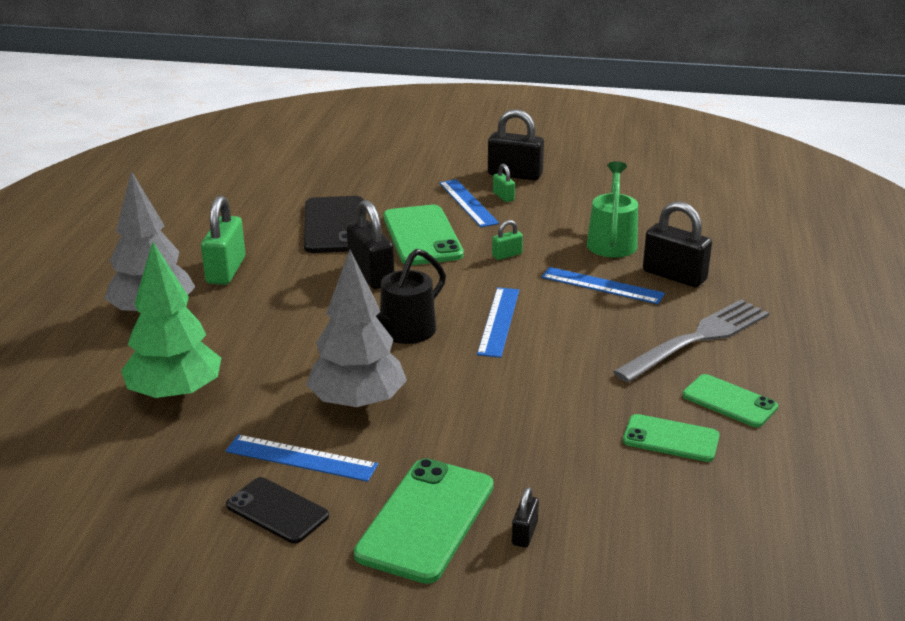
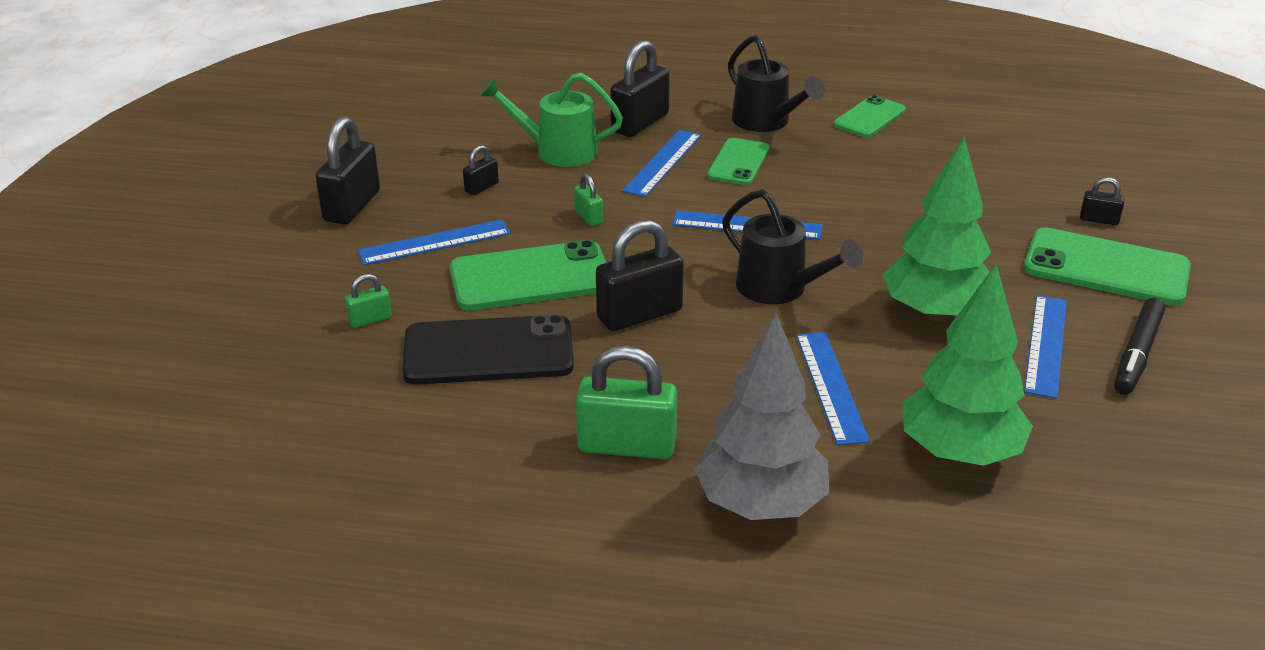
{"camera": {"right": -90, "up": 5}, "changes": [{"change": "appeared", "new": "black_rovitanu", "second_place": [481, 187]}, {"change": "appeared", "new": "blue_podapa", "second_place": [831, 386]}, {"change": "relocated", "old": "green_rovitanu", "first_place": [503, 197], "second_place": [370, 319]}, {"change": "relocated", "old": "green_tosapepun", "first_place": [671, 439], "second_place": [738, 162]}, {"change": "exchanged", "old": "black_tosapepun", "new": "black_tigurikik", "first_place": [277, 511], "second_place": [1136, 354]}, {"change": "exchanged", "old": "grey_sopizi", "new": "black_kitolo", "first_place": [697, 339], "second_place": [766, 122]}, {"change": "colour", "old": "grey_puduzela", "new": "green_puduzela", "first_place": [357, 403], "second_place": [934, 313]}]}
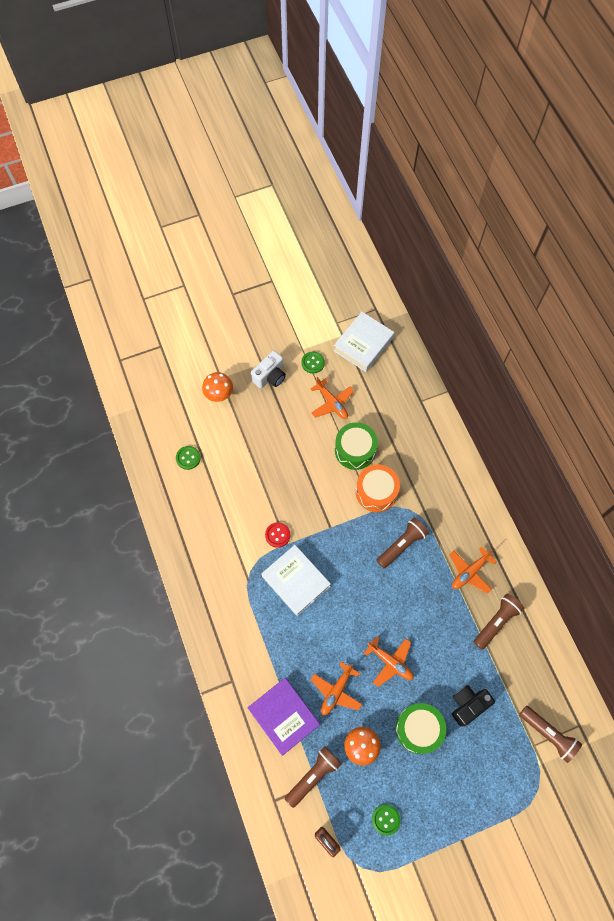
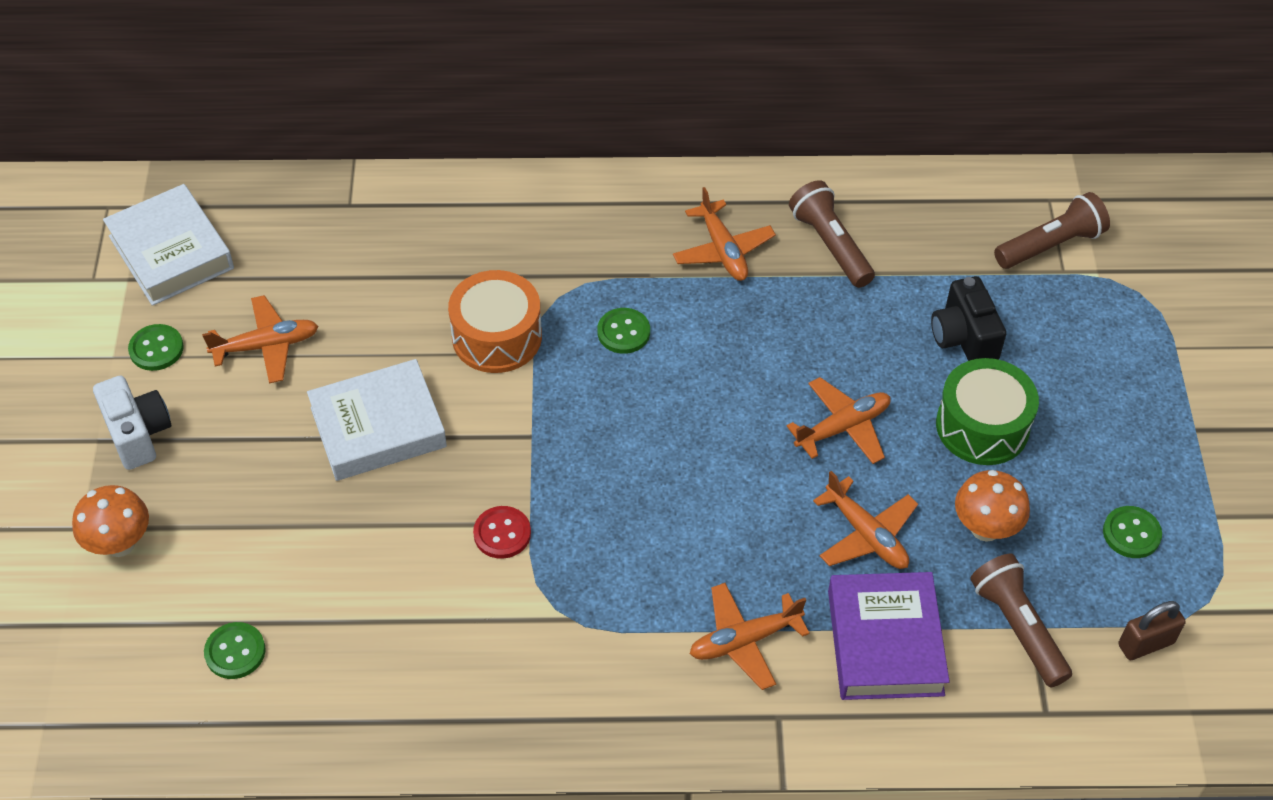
{"camera": {"right": -70, "up": -15}, "changes": [{"change": "missing", "old": "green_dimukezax", "first_place": [355, 450]}, {"change": "appeared", "new": "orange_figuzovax", "second_place": [744, 640]}, {"change": "relocated", "old": "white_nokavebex", "first_place": [296, 581], "second_place": [378, 427]}, {"change": "exchanged", "old": "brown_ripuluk", "new": "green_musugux", "first_place": [402, 545], "second_place": [623, 332]}, {"change": "spun", "old": "purple_nokavebex", "first_place": [284, 716], "second_place": [885, 642], "degrees": -75}]}
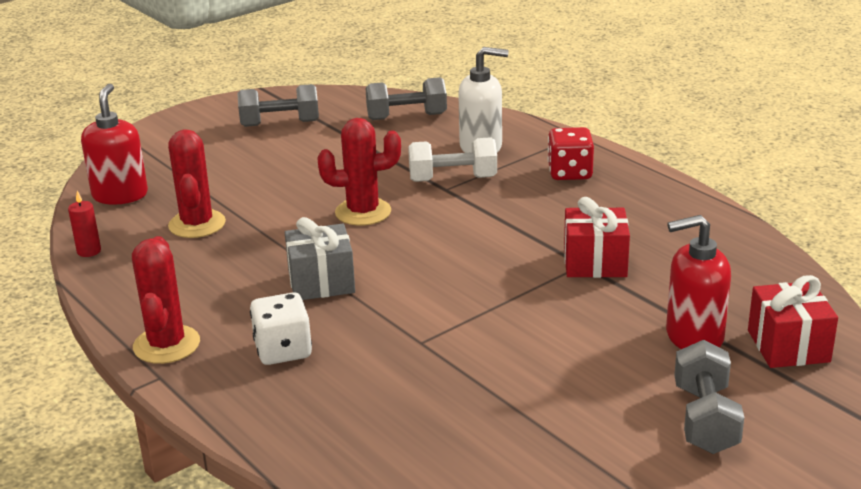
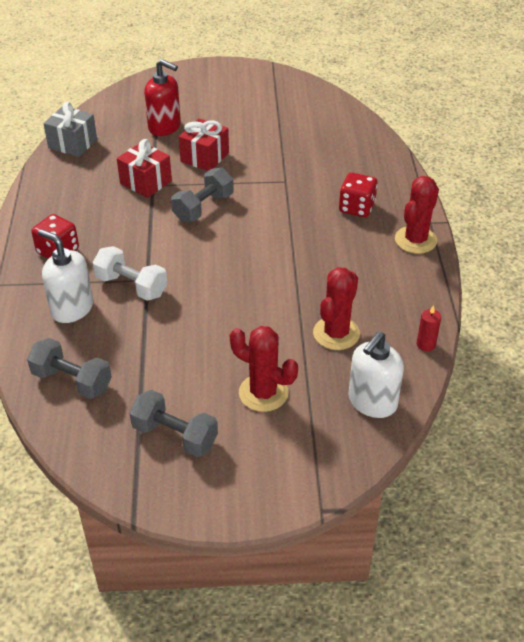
{"camera": {"right": -145, "up": 15}, "changes": [{"change": "relocated", "old": "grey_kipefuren", "first_place": [321, 282], "second_place": [72, 143]}, {"change": "relocated", "old": "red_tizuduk", "first_place": [363, 212], "second_place": [263, 393]}, {"change": "relocated", "old": "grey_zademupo", "first_place": [705, 419], "second_place": [203, 207]}, {"change": "relocated", "old": "red_kipefuren", "first_place": [788, 346], "second_place": [204, 157]}, {"change": "colour", "old": "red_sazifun", "new": "white_sazifun", "first_place": [120, 195], "second_place": [372, 402]}, {"change": "colour", "old": "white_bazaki", "new": "red_bazaki", "first_place": [283, 350], "second_place": [356, 208]}]}
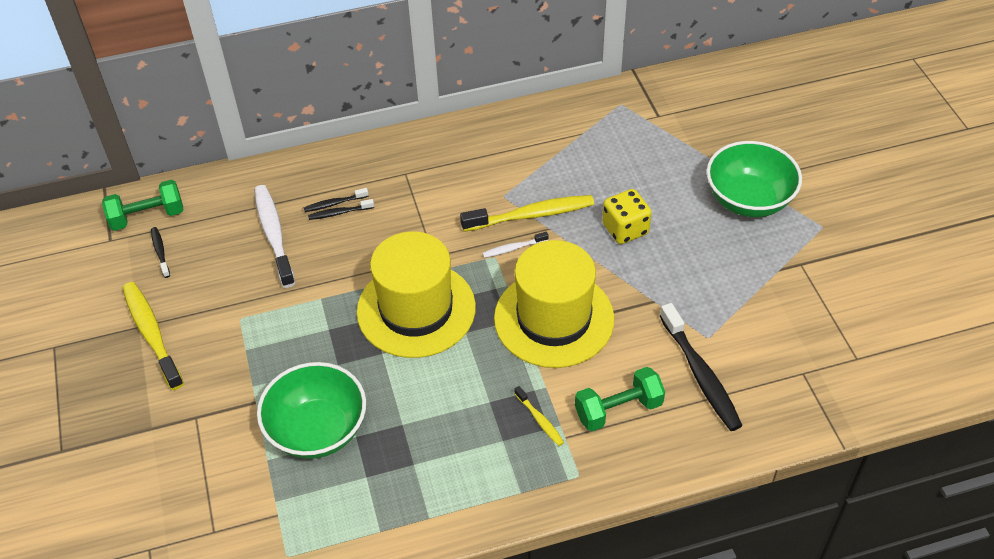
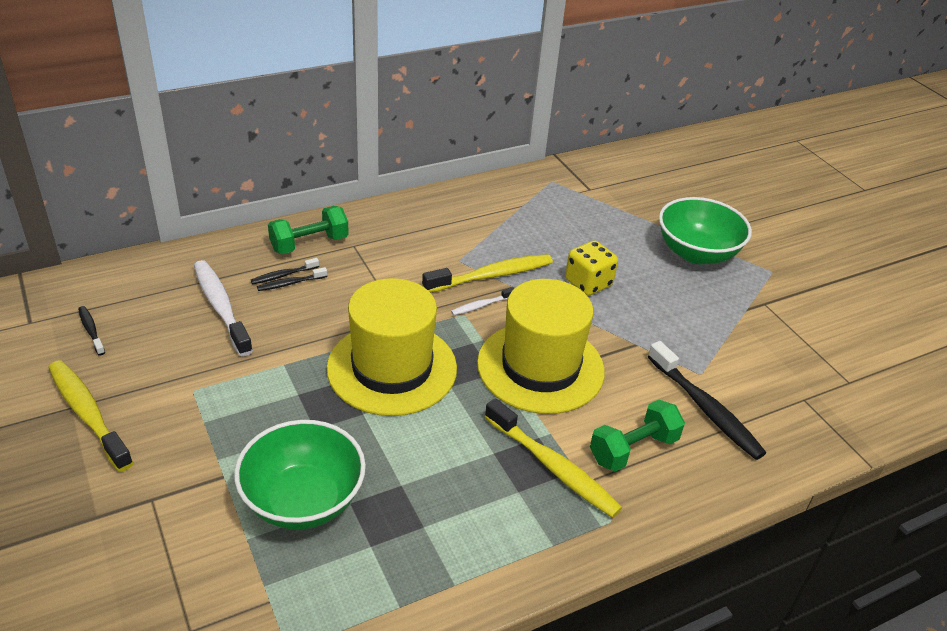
{"camera": {"right": -15, "up": -10}, "changes": [{"change": "relocated", "old": "green_zademupo", "first_place": [147, 216], "second_place": [309, 244]}, {"change": "size", "old": "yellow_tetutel", "first_place": [540, 420], "second_place": [553, 467], "factor": 2.03}]}
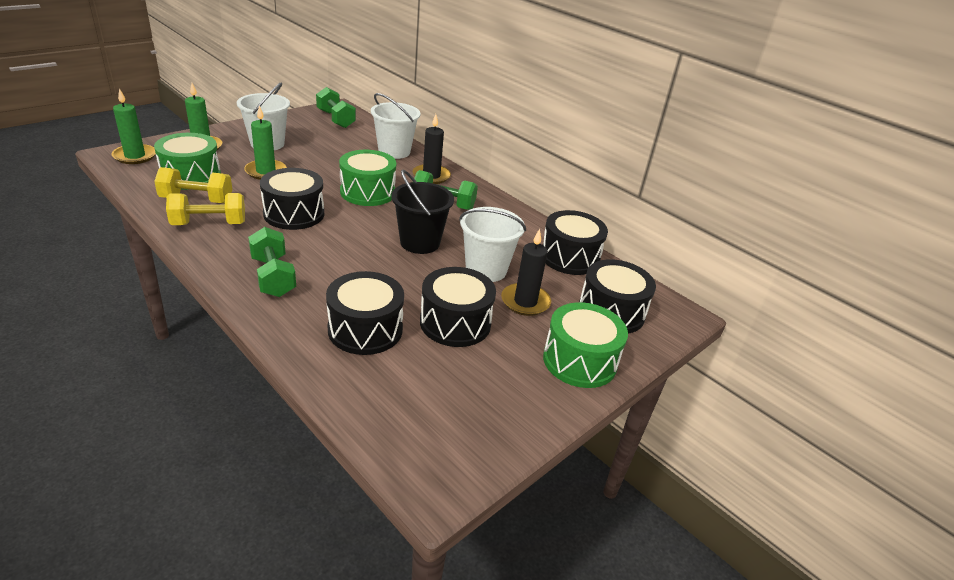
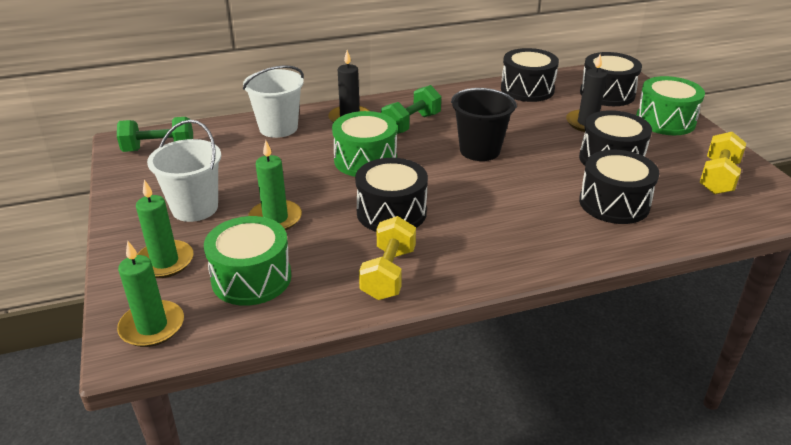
{"camera": {"right": -60, "up": 0}, "changes": [{"change": "missing", "old": "green_zademupo", "first_place": [273, 277]}, {"change": "missing", "old": "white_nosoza", "first_place": [486, 270]}, {"change": "relocated", "old": "yellow_zademupo", "first_place": [196, 200], "second_place": [718, 178]}]}
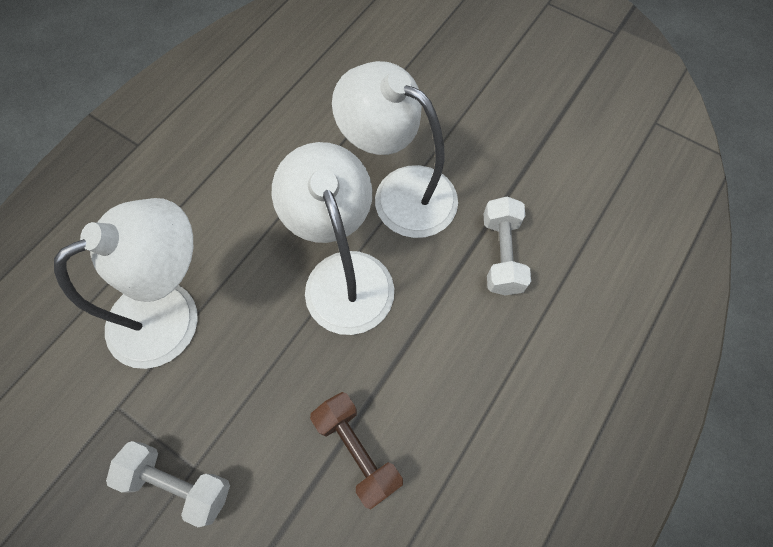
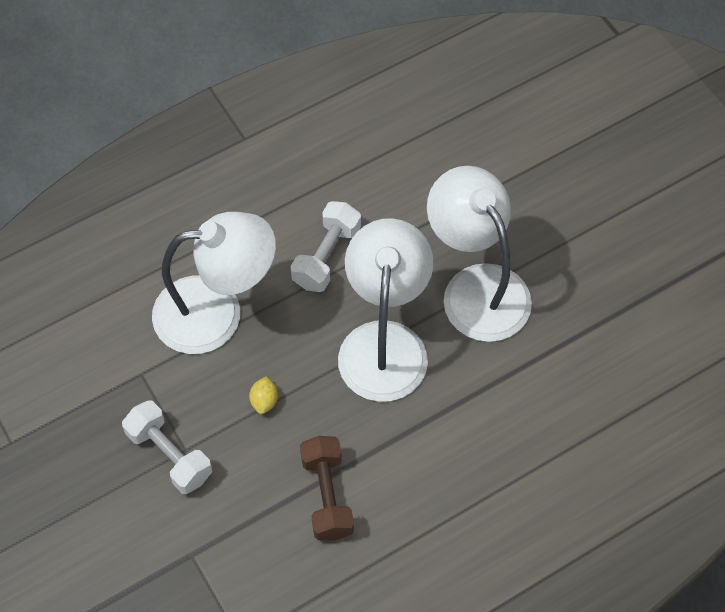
{"camera": {"right": 25, "up": -5}, "changes": [{"change": "appeared", "new": "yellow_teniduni", "second_place": [264, 401]}, {"change": "relocated", "old": "white_zademupo", "first_place": [501, 254], "second_place": [326, 256]}]}
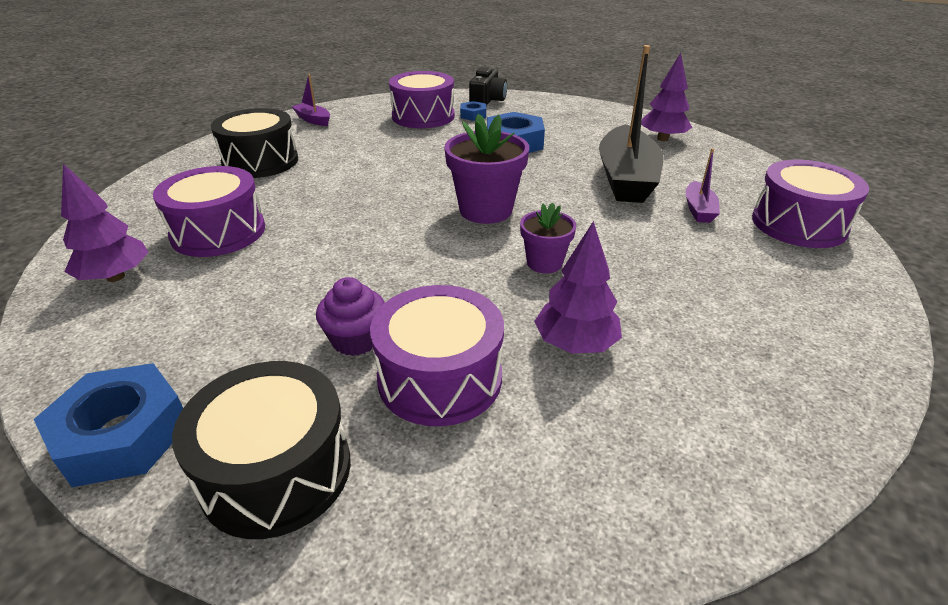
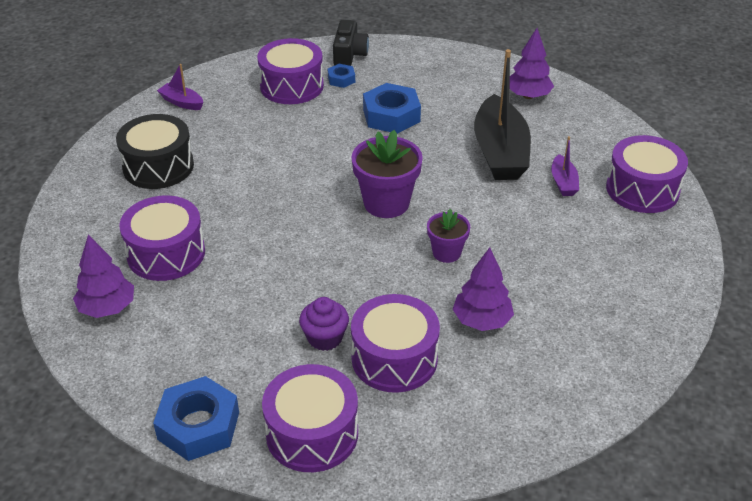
{"camera": {"right": -10, "up": 5}, "changes": [{"change": "colour", "old": "black_dimukezax", "new": "purple_dimukezax", "first_place": [276, 471], "second_place": [312, 433]}]}
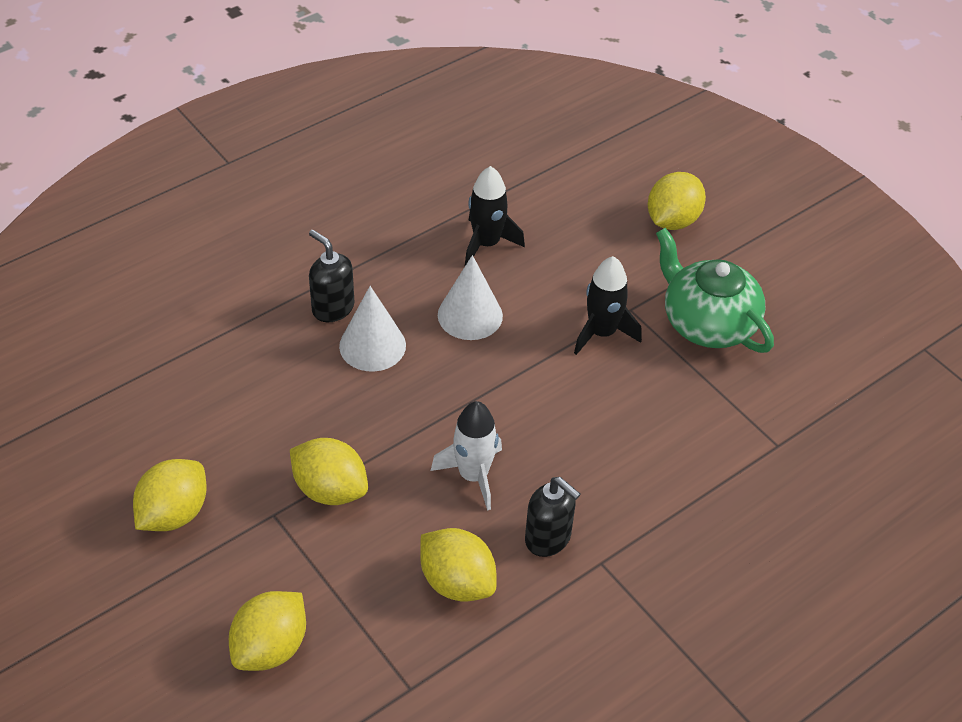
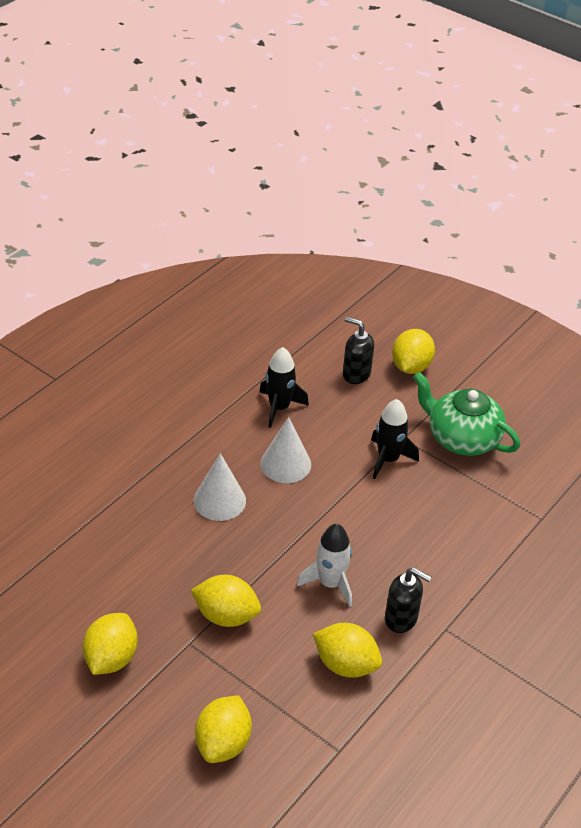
{"camera": {"right": -15, "up": -5}, "changes": [{"change": "relocated", "old": "black_sazifun", "first_place": [332, 308], "second_place": [356, 374]}]}
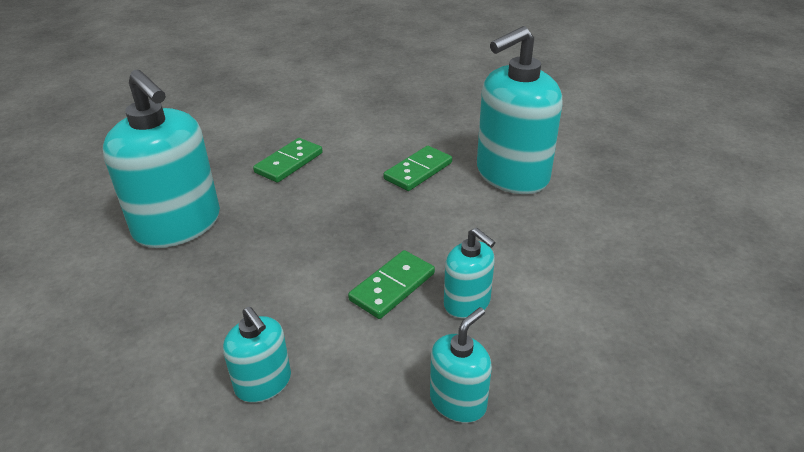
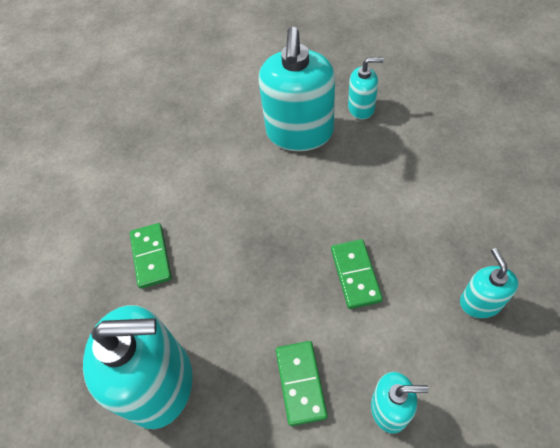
{"camera": {"right": -45, "up": 20}, "changes": [{"change": "relocated", "old": "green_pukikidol", "first_place": [418, 171], "second_place": [300, 383]}, {"change": "relocated", "old": "turquoise_sazifun", "first_place": [467, 303], "second_place": [361, 108]}]}
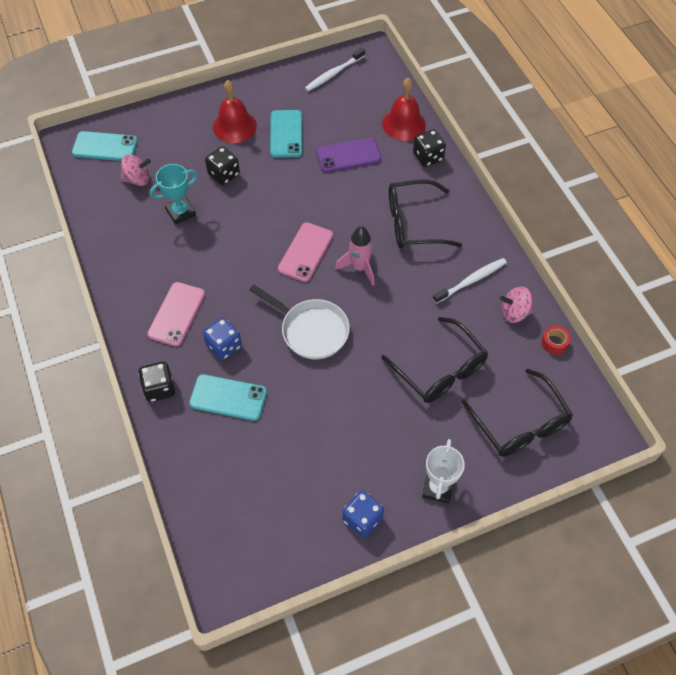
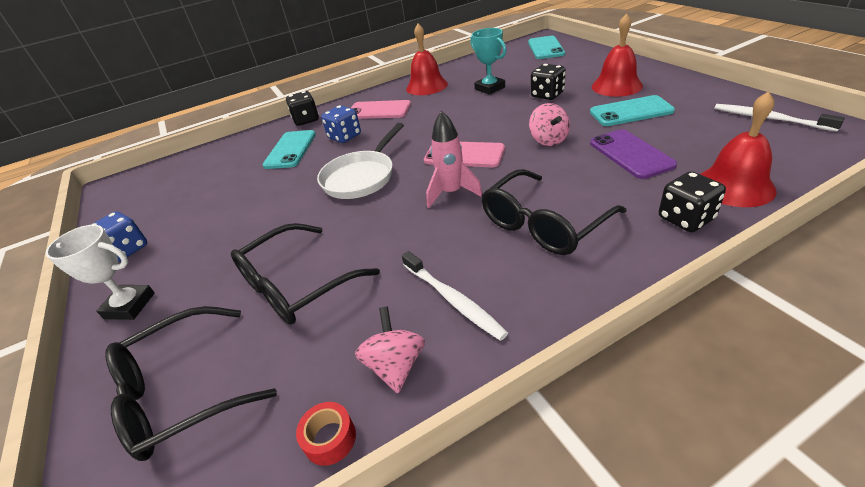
{"camera": {"right": 90, "up": -20}, "changes": [{"change": "appeared", "new": "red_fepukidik", "second_place": [426, 86]}, {"change": "relocated", "old": "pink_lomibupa", "first_place": [137, 179], "second_place": [548, 140]}, {"change": "spun", "old": "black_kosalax", "first_place": [413, 223], "second_place": [543, 224], "degrees": -120}]}
